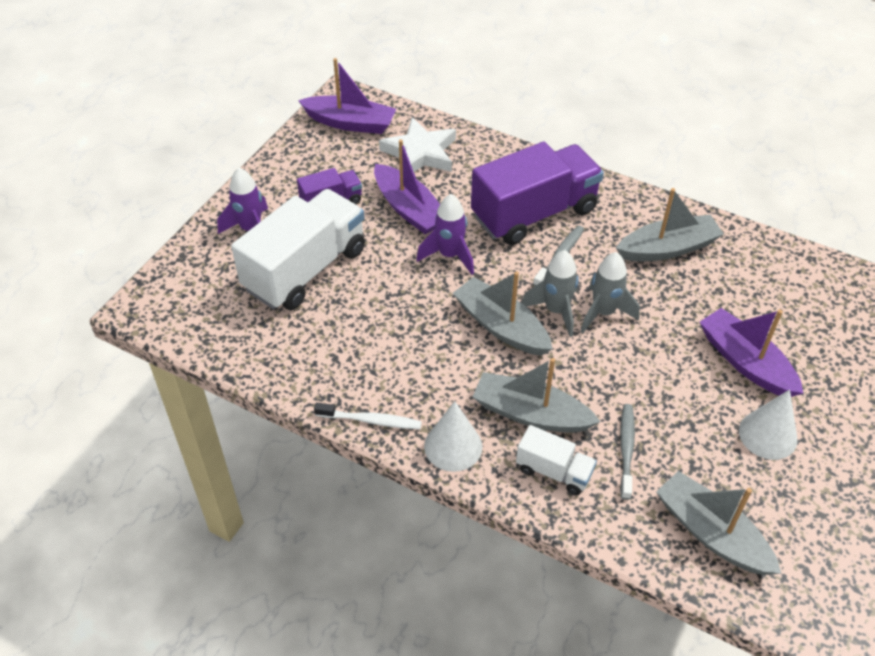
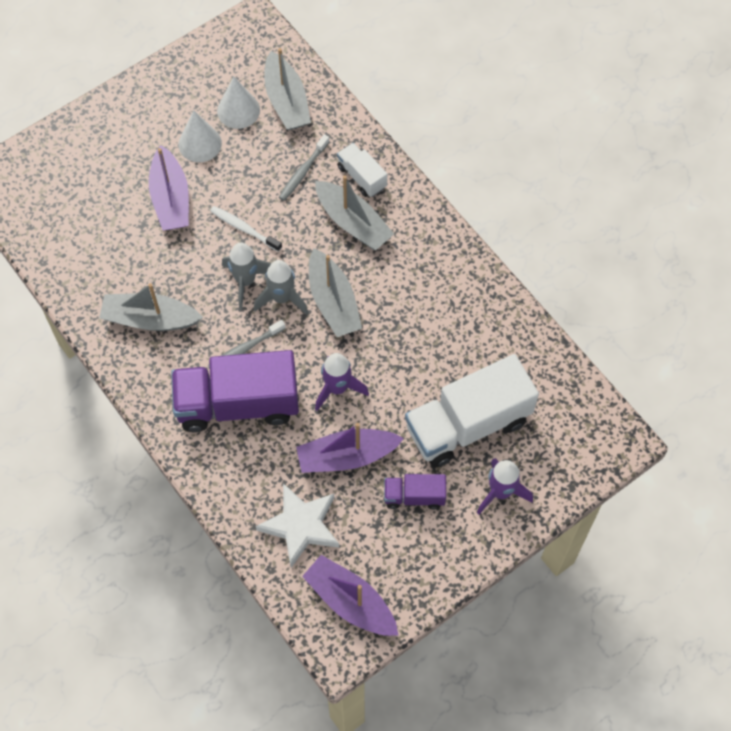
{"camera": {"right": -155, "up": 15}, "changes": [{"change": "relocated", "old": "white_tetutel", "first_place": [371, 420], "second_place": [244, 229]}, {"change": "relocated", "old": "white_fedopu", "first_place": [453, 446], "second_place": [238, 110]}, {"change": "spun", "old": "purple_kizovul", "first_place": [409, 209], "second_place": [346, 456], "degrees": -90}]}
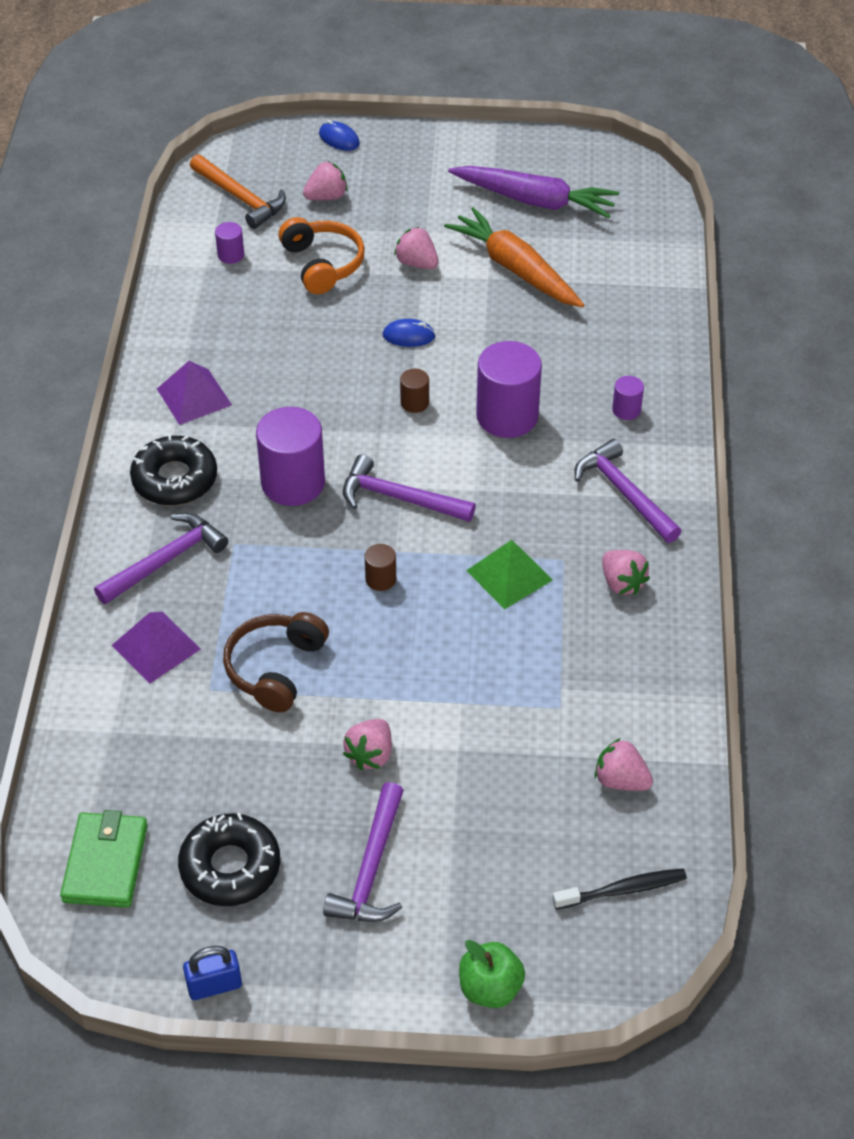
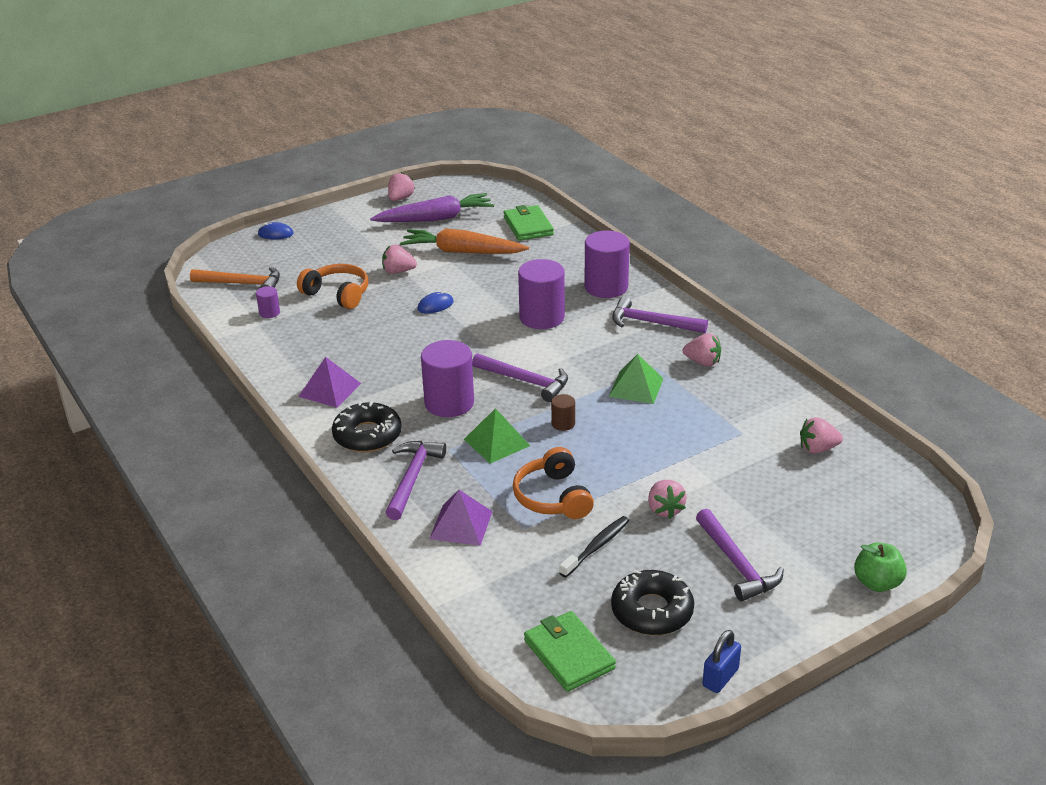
{"camera": {"right": -35, "up": -15}, "changes": [{"change": "missing", "old": "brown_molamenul", "first_place": [414, 403]}, {"change": "appeared", "new": "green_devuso", "second_place": [496, 442]}, {"change": "appeared", "new": "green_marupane", "second_place": [528, 226]}, {"change": "relocated", "old": "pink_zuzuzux", "first_place": [326, 197], "second_place": [400, 198]}, {"change": "relocated", "old": "black_tetutel", "first_place": [623, 890], "second_place": [596, 547]}, {"change": "colour", "old": "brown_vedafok", "new": "orange_vedafok", "first_place": [275, 668], "second_place": [553, 497]}, {"change": "spun", "old": "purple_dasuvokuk", "first_place": [399, 498], "second_place": [525, 381], "degrees": -135}, {"change": "size", "old": "purple_molamenul", "first_place": [626, 410], "second_place": [606, 287], "factor": 2.15}]}
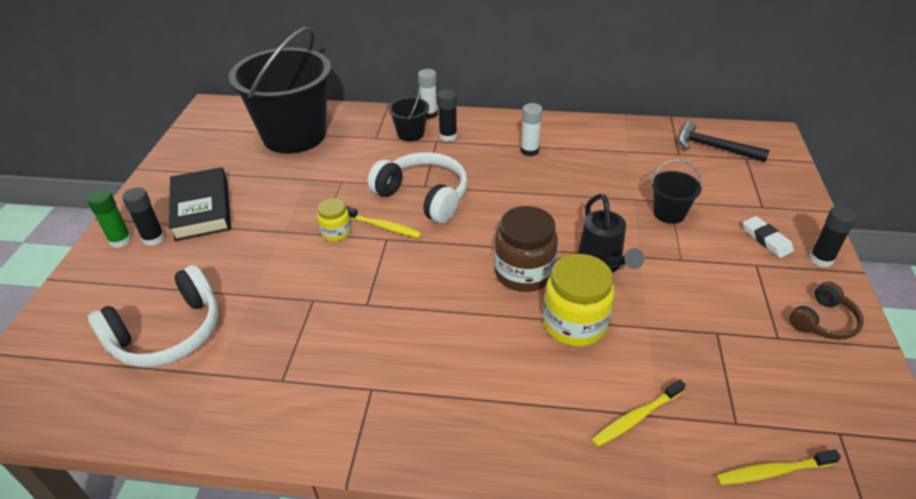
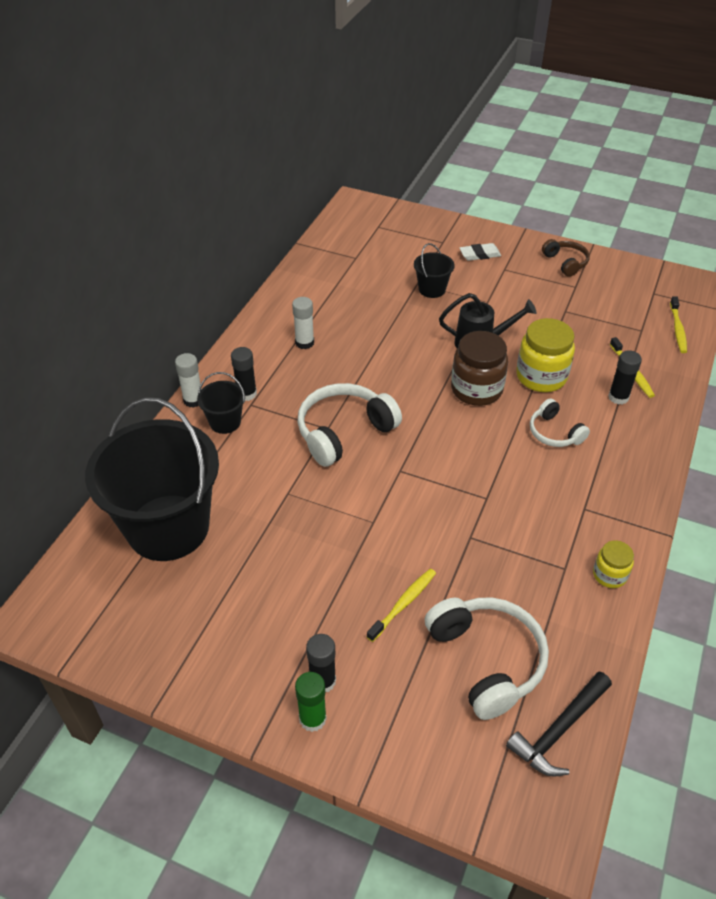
{"camera": {"right": -75, "up": 5}, "changes": [{"change": "missing", "old": "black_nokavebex", "first_place": [202, 209]}, {"change": "appeared", "new": "white_vedafok", "second_place": [554, 433]}, {"change": "relocated", "old": "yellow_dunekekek", "first_place": [336, 232], "second_place": [609, 575]}, {"change": "relocated", "old": "yellow_tetutel", "first_place": [383, 226], "second_place": [403, 604]}, {"change": "relocated", "old": "black_dasuvokuk", "first_place": [714, 147], "second_place": [559, 730]}, {"change": "relocated", "old": "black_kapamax", "first_place": [821, 259], "second_place": [618, 397]}]}
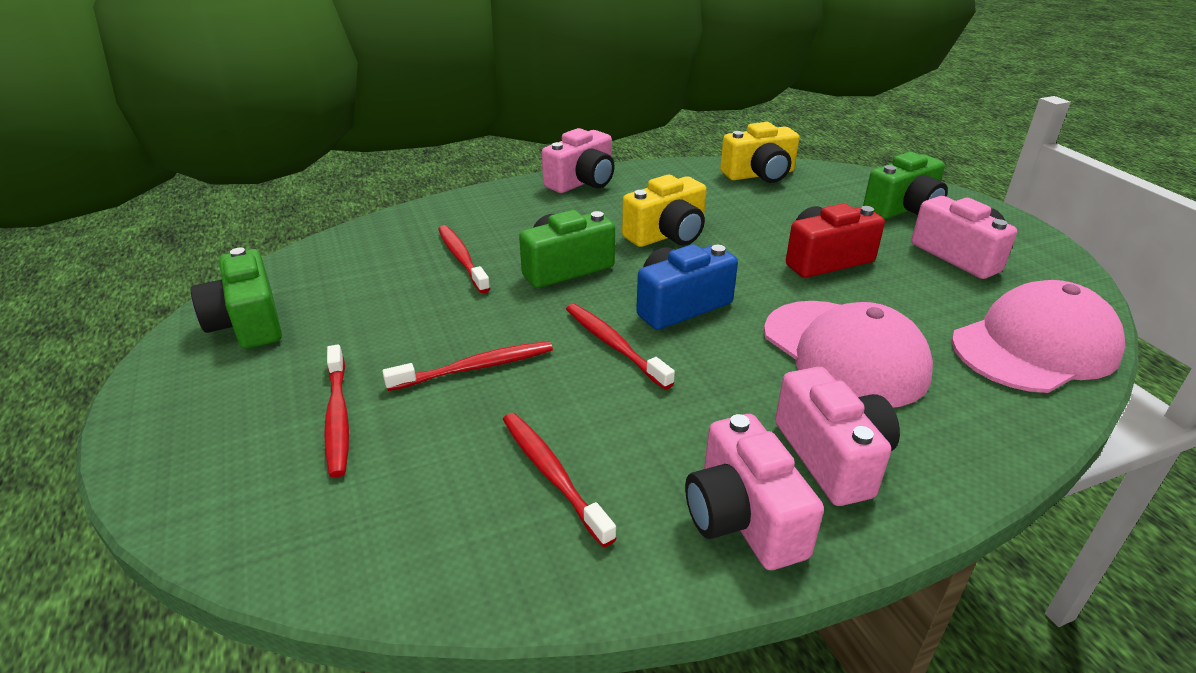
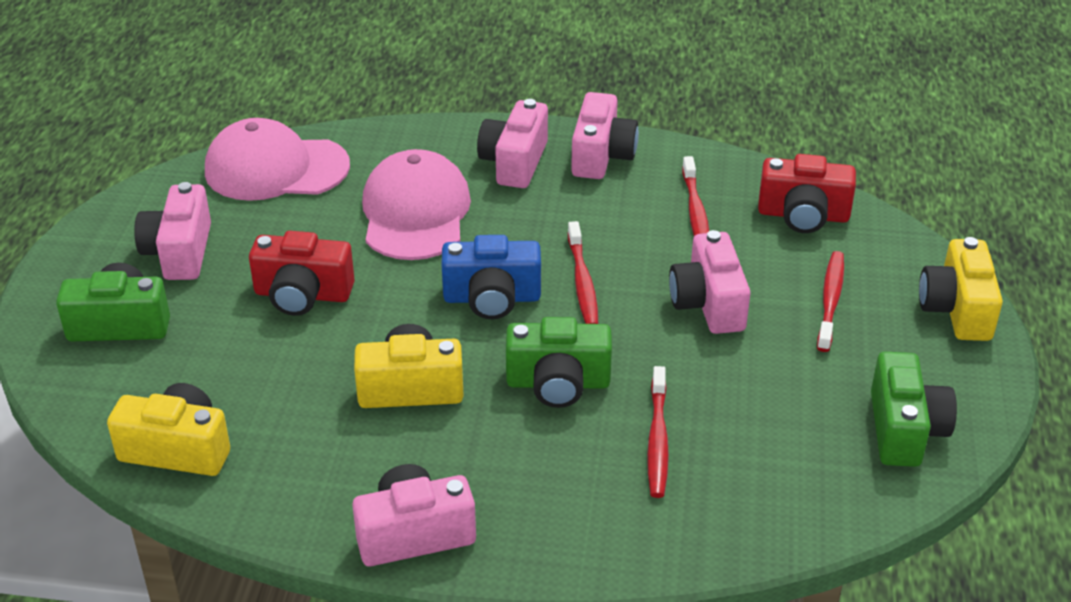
{"camera": {"right": -150, "up": 5}, "changes": [{"change": "appeared", "new": "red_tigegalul", "second_place": [803, 215]}, {"change": "appeared", "new": "yellow_tigegalul", "second_place": [956, 309]}, {"change": "exchanged", "old": "red_tetutel", "new": "pink_tigegalul", "first_place": [475, 368], "second_place": [708, 303]}]}
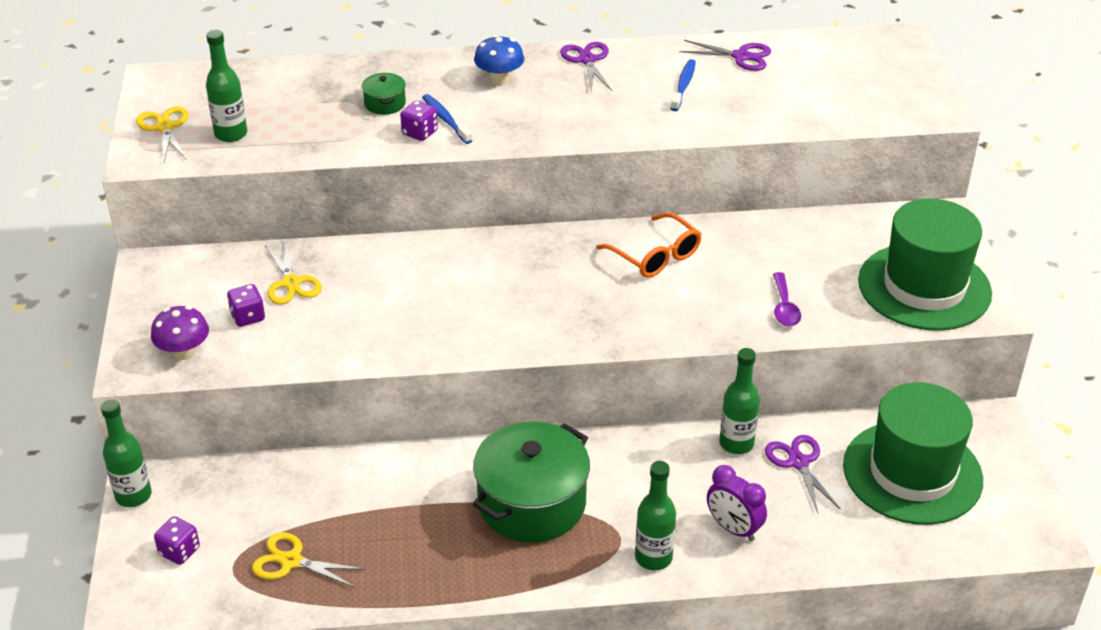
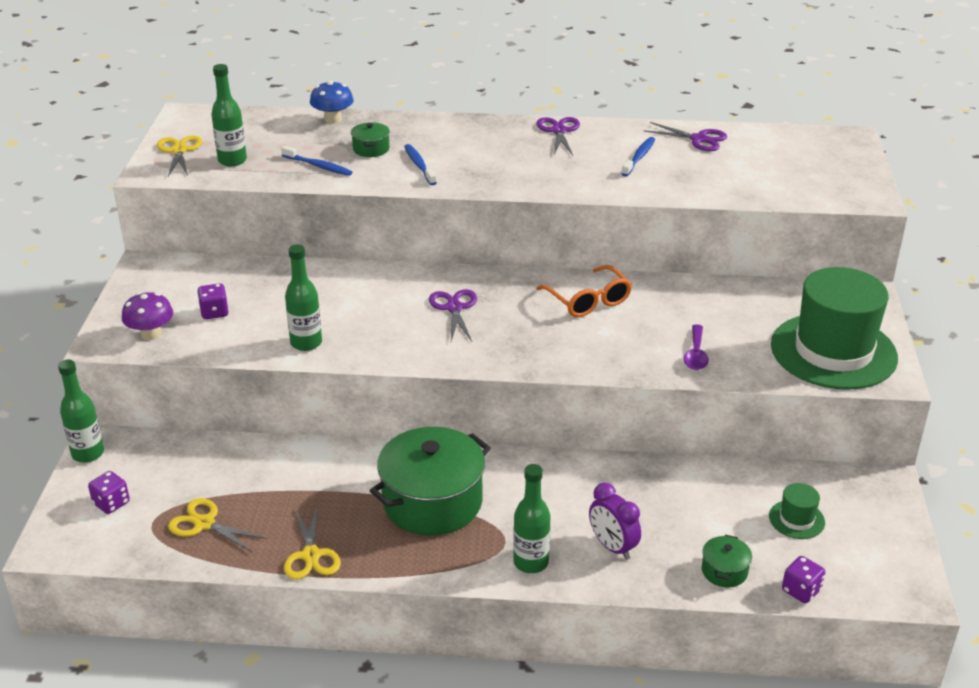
{"camera": {"right": 10, "up": -5}, "changes": [{"change": "appeared", "new": "blue_tetutel", "second_place": [318, 166]}, {"change": "appeared", "new": "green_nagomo", "second_place": [724, 571]}, {"change": "relocated", "old": "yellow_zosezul", "first_place": [291, 283], "second_place": [311, 555]}, {"change": "relocated", "old": "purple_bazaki", "first_place": [420, 133], "second_place": [801, 590]}, {"change": "relocated", "old": "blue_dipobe", "first_place": [499, 79], "second_place": [333, 119]}, {"change": "relocated", "old": "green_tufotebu", "first_place": [736, 443], "second_place": [306, 343]}, {"change": "relocated", "old": "purple_zosezul", "first_place": [798, 462], "second_place": [454, 308]}, {"change": "size", "old": "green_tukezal", "first_place": [912, 473], "second_place": [796, 519], "factor": 0.42}]}
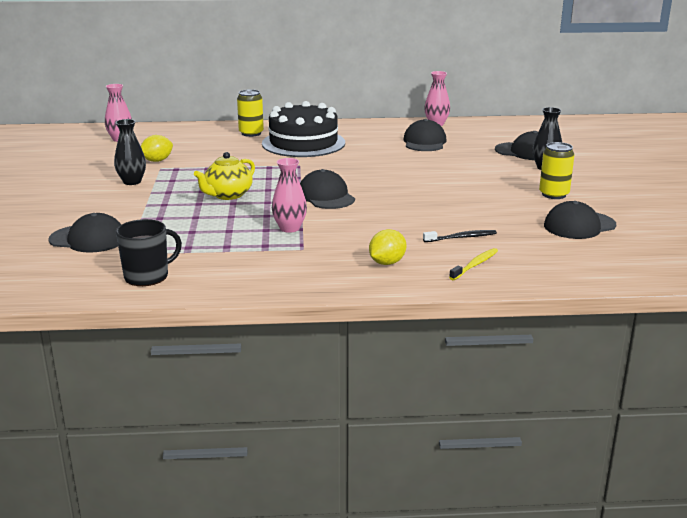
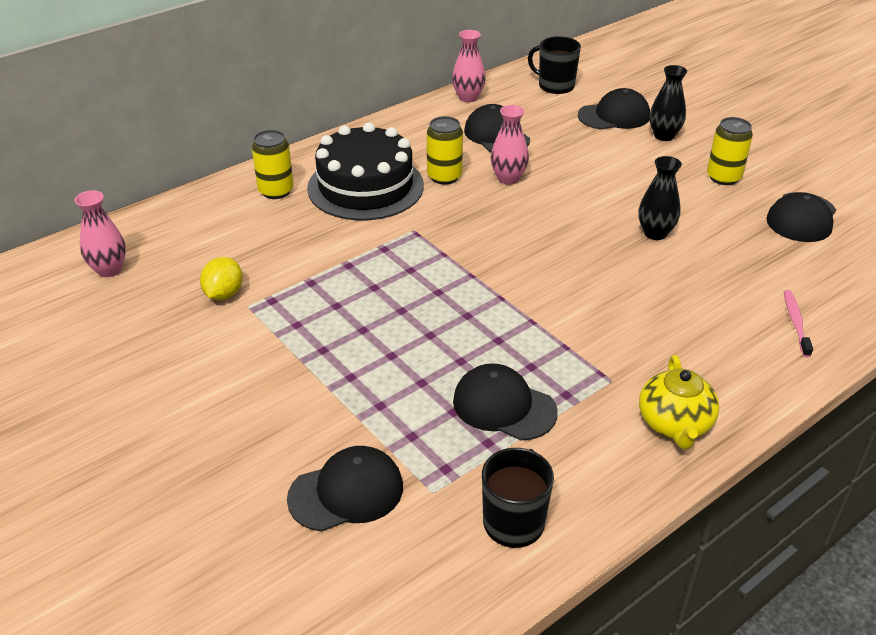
{"camera": {"right": -35, "up": 15}, "changes": [{"change": "missing", "old": "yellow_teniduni", "first_place": [387, 263]}, {"change": "missing", "old": "black_tetutel", "first_place": [461, 237]}, {"change": "appeared", "new": "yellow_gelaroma", "second_place": [444, 176]}, {"change": "appeared", "new": "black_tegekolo", "second_place": [555, 85]}, {"change": "relocated", "old": "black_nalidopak", "first_place": [132, 182], "second_place": [655, 233]}, {"change": "relocated", "old": "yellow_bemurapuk", "first_place": [227, 195], "second_place": [674, 424]}, {"change": "relocated", "old": "pink_nalidopak", "first_place": [289, 228], "second_place": [508, 178]}, {"change": "relocated", "old": "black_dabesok", "first_place": [326, 196], "second_place": [504, 406]}, {"change": "colour", "old": "yellow_tetutel", "new": "pink_tetutel", "first_place": [475, 265], "second_place": [795, 323]}]}
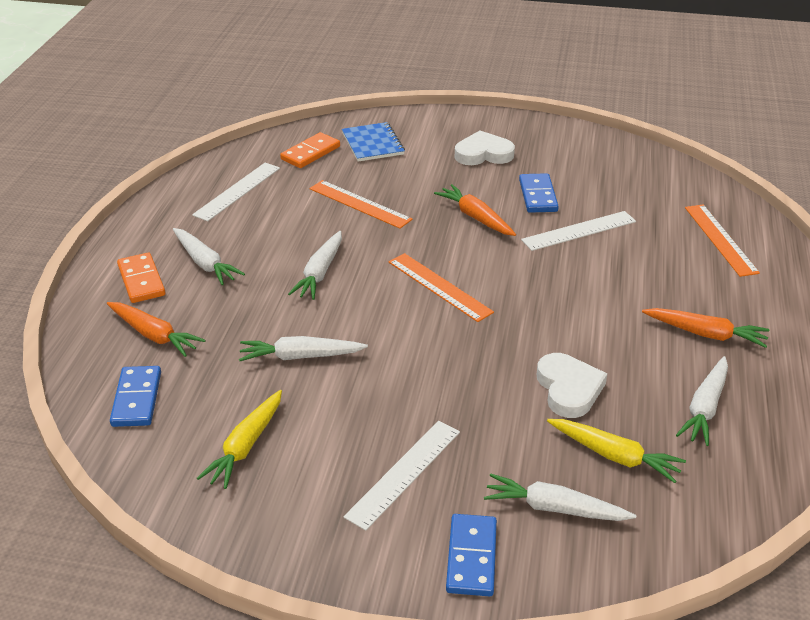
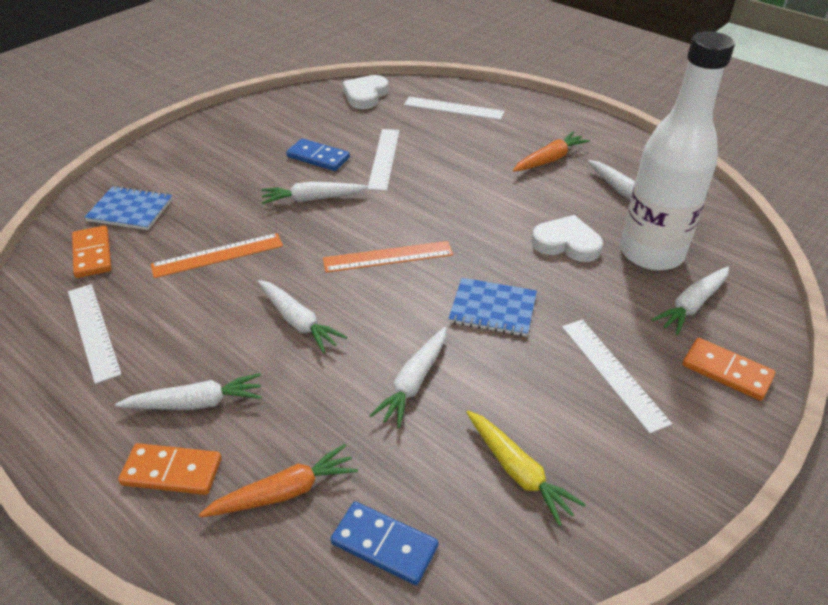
{"camera": {"right": -60, "up": 5}, "changes": [{"change": "appeared", "new": "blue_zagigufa", "second_place": [493, 309]}, {"change": "relocated", "old": "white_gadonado", "first_place": [483, 154], "second_place": [365, 95]}, {"change": "exchanged", "old": "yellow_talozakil", "new": "white_tufotebu", "first_place": [614, 456], "second_place": [651, 253]}, {"change": "colour", "old": "orange_talozakil", "new": "white_talozakil", "first_place": [475, 217], "second_place": [312, 199]}, {"change": "colour", "old": "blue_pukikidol", "new": "orange_pukikidol", "first_place": [472, 557], "second_place": [726, 371]}, {"change": "colour", "old": "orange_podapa", "new": "white_podapa", "first_place": [720, 239], "second_place": [453, 108]}]}
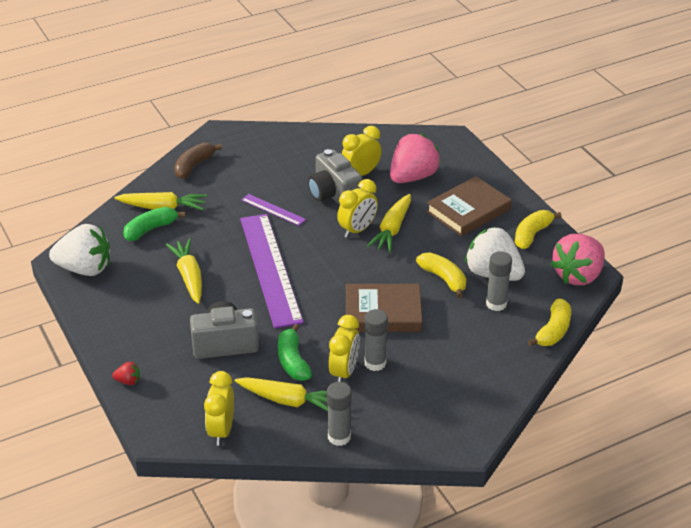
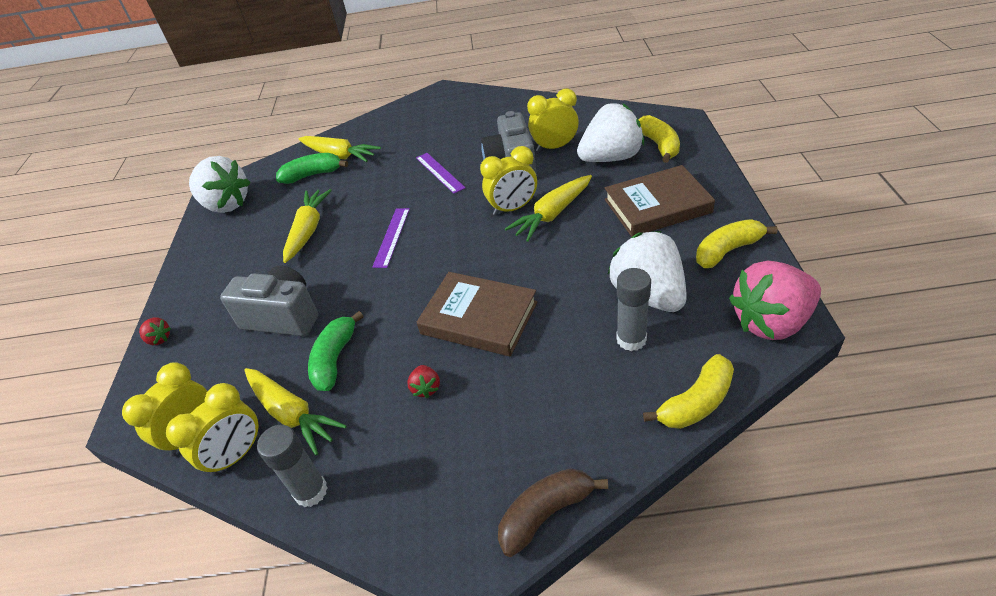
{"camera": {"right": 30, "up": 5}, "changes": [{"change": "relocated", "old": "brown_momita", "first_place": [194, 166], "second_place": [546, 514]}, {"change": "relocated", "old": "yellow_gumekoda", "first_place": [344, 372], "second_place": [236, 455]}, {"change": "relocated", "old": "yellow_momita", "first_place": [443, 279], "second_place": [659, 145]}, {"change": "exchanged", "old": "grey_kapamax", "new": "red_zuzuzux", "first_place": [375, 363], "second_place": [426, 388]}, {"change": "colour", "old": "pink_zuzuzux", "new": "white_zuzuzux", "first_place": [413, 177], "second_place": [611, 158]}, {"change": "size", "old": "purple_podapa", "first_place": [270, 269], "second_place": [392, 237], "factor": 0.45}]}
